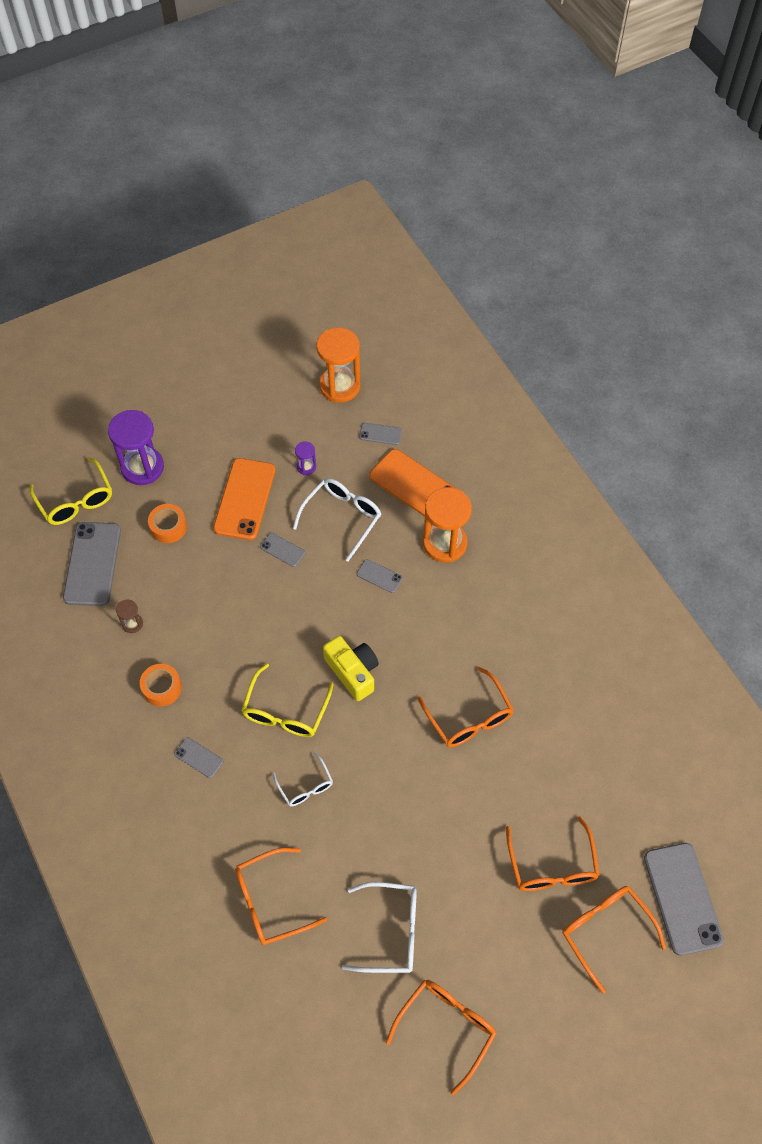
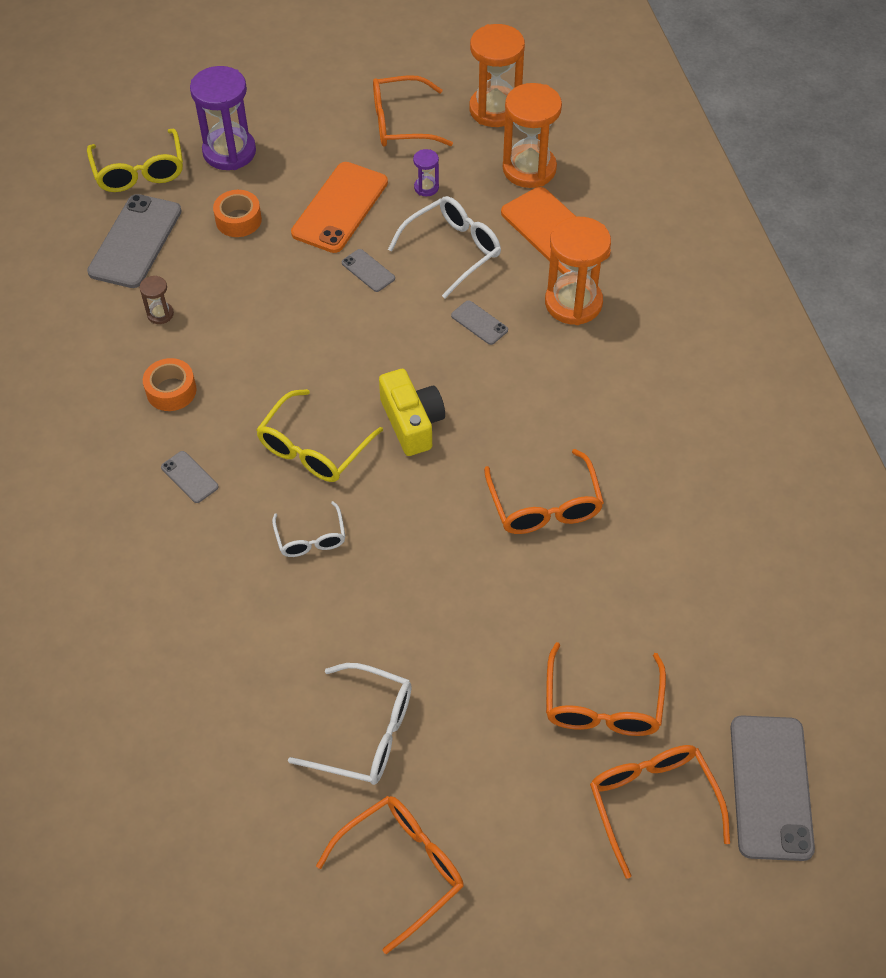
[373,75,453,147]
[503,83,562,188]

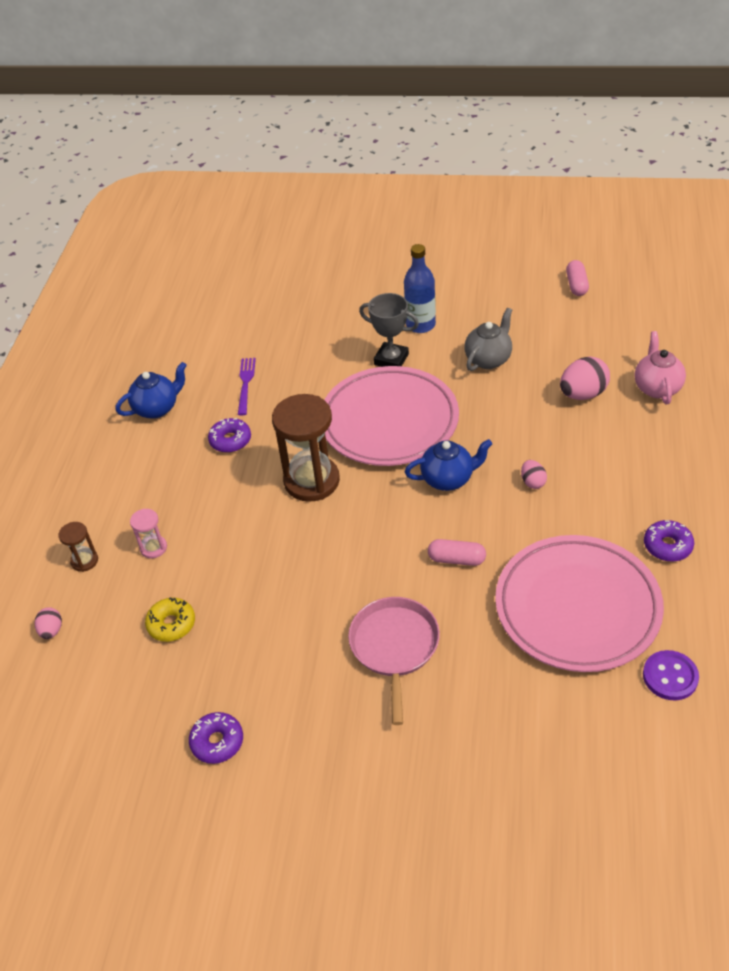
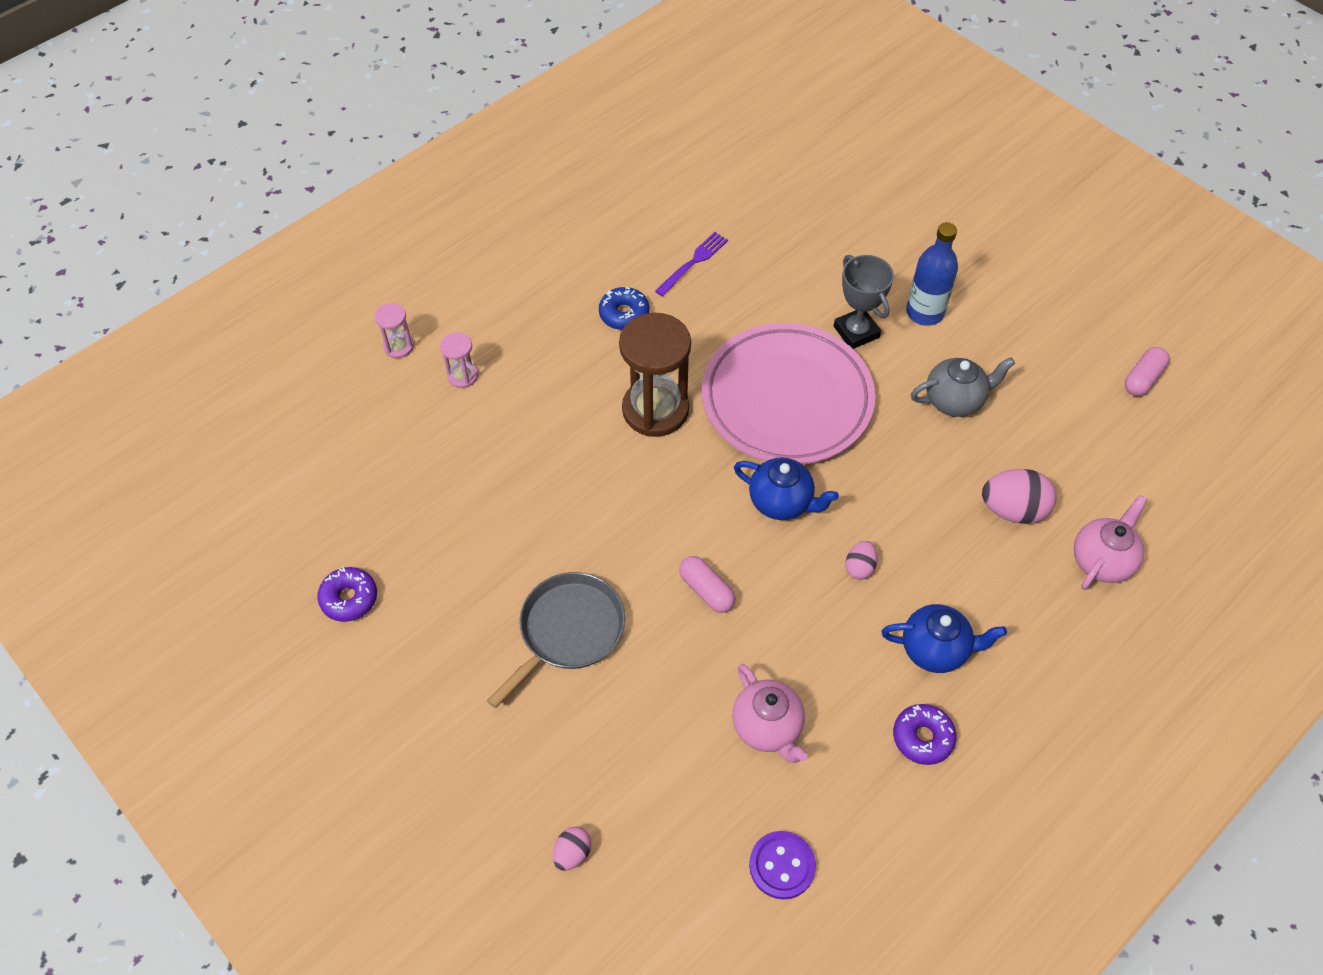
[145,598,195,642] (first image)
[553,826,591,871]
[882,604,1007,673]
[732,664,807,763]
[374,303,414,358]
[599,287,649,330]
[487,572,625,708]

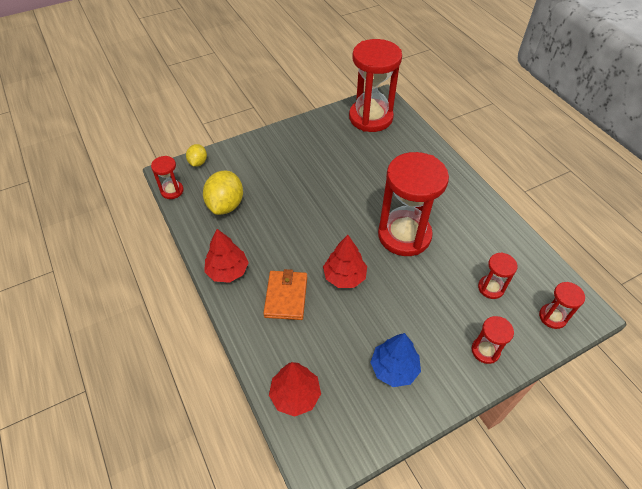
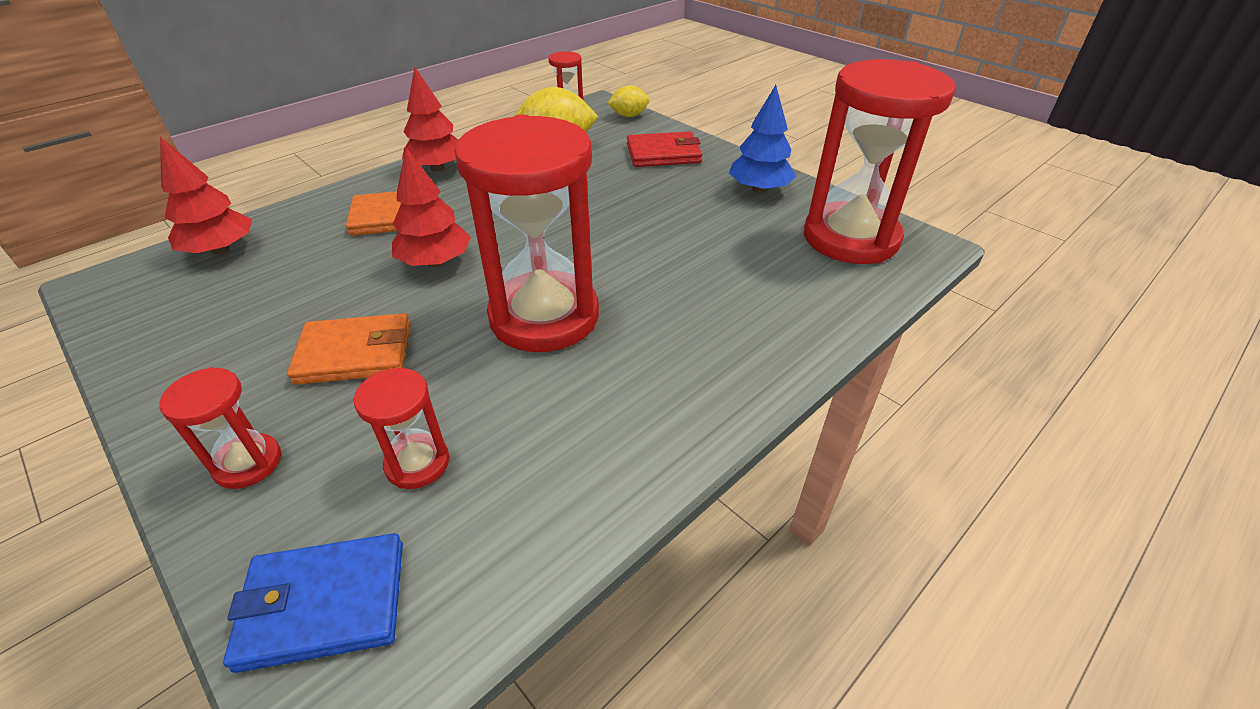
[287,313,411,385]
[627,131,702,167]
[729,85,796,193]
[223,533,403,673]

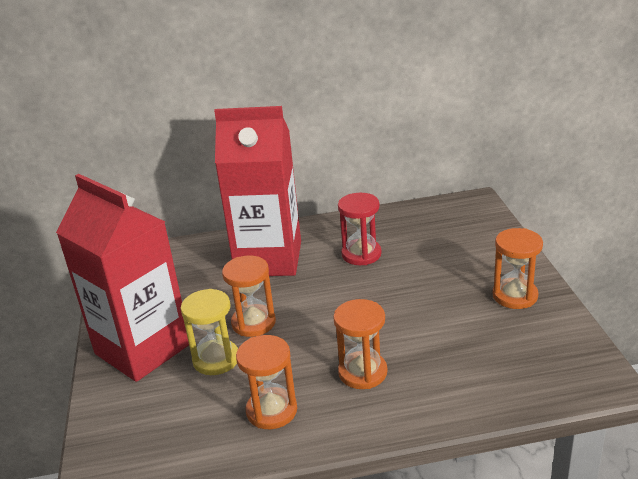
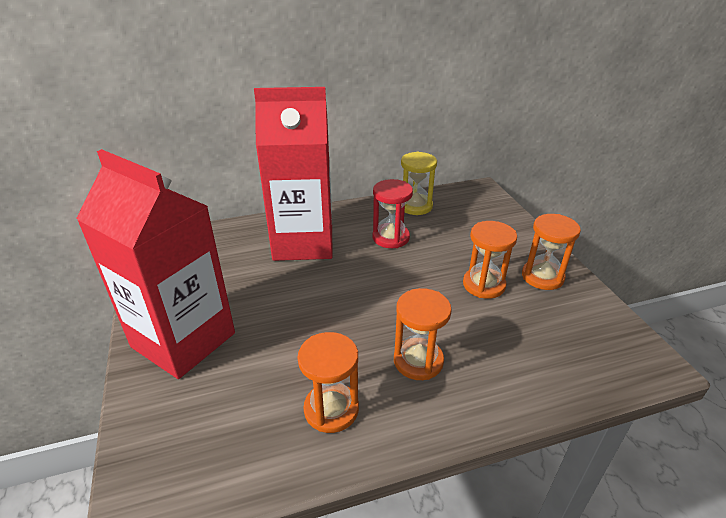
[401,152,437,215]
[463,221,517,299]

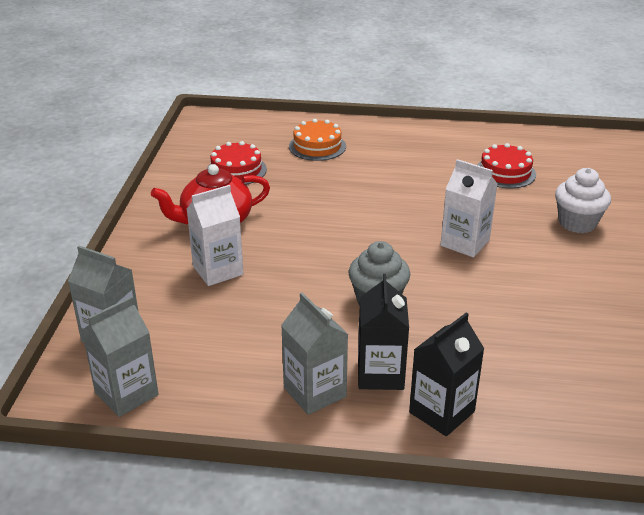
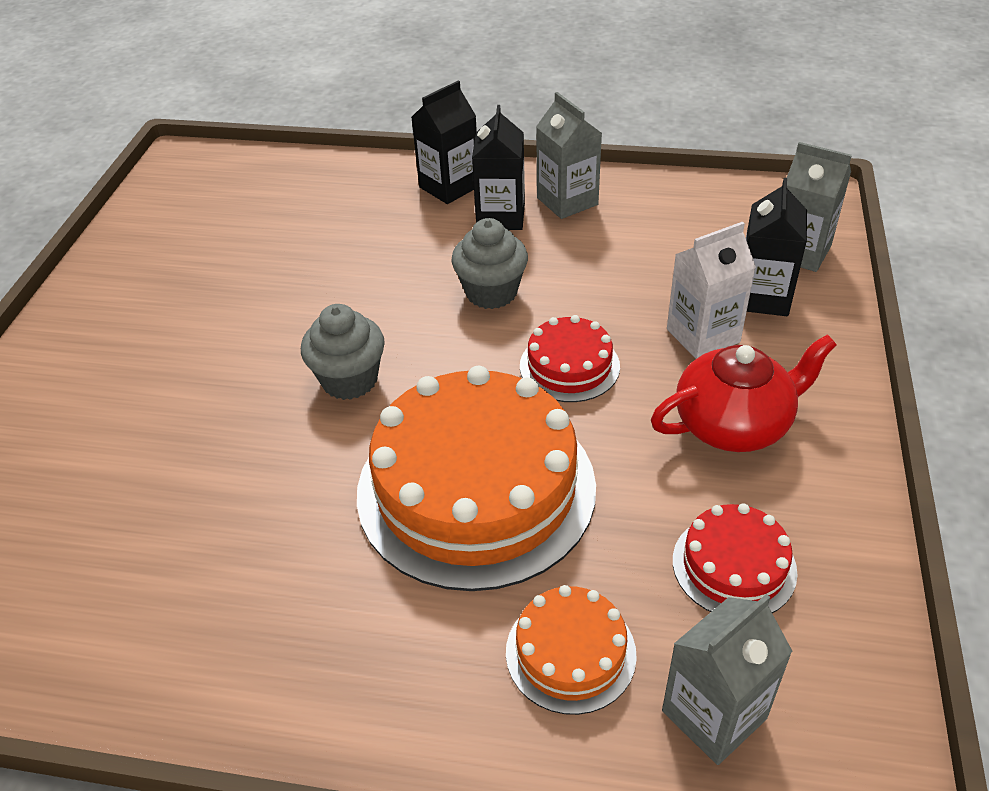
[555,168,611,233] (first image)
[357,366,596,591]
[746,178,807,316]
[662,594,793,765]
[520,315,620,402]
[301,304,385,400]

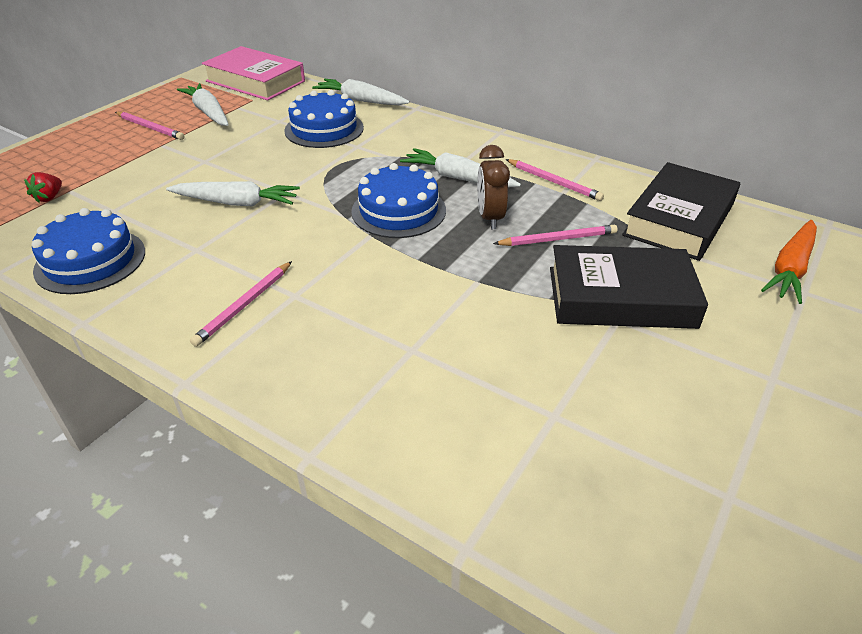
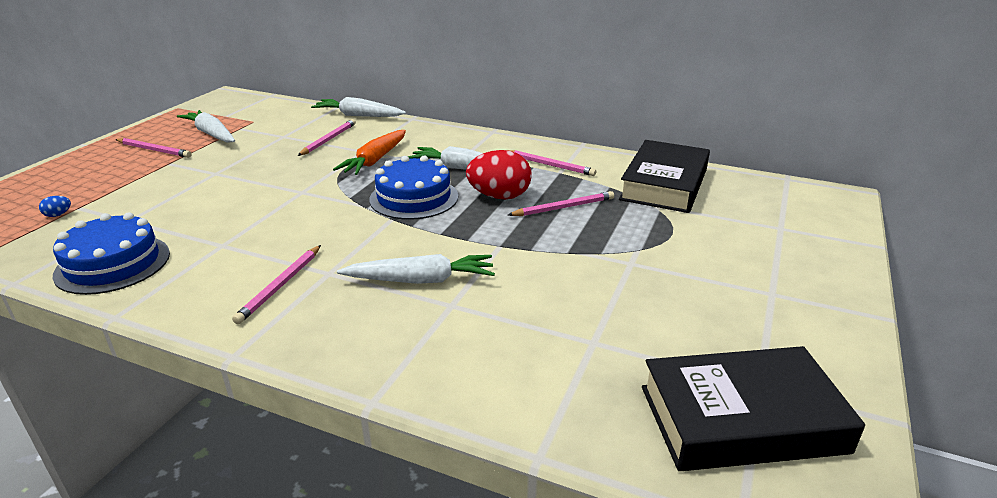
[202,46,305,101] (first image)
[337,254,495,284]
[642,346,865,471]
[333,130,406,175]
[39,196,71,217]
[298,119,356,156]
[466,150,532,199]

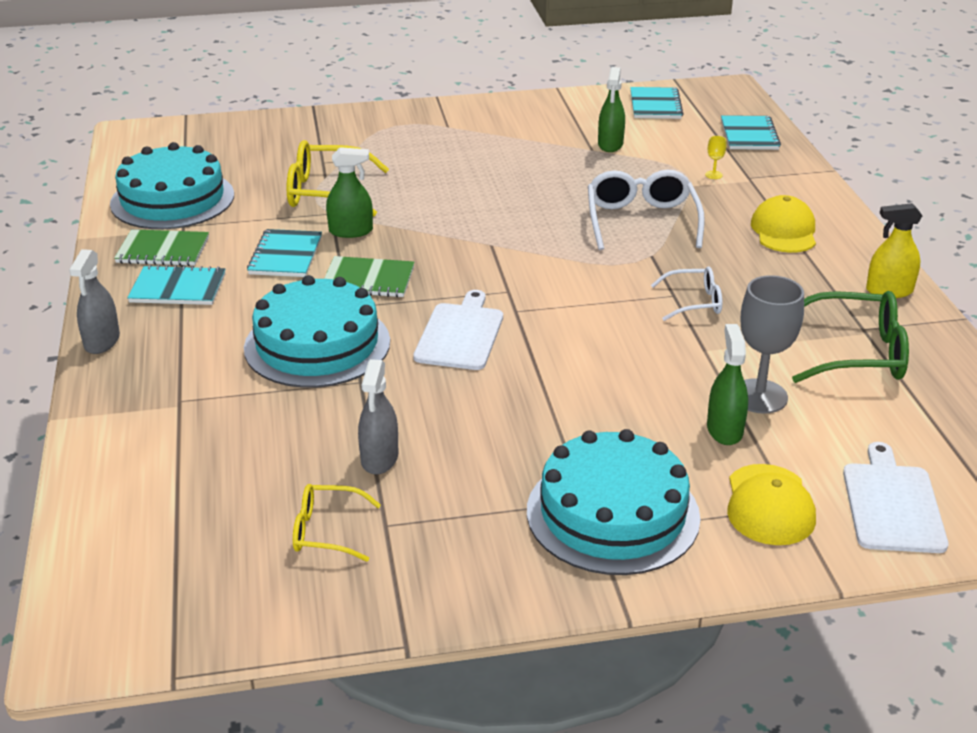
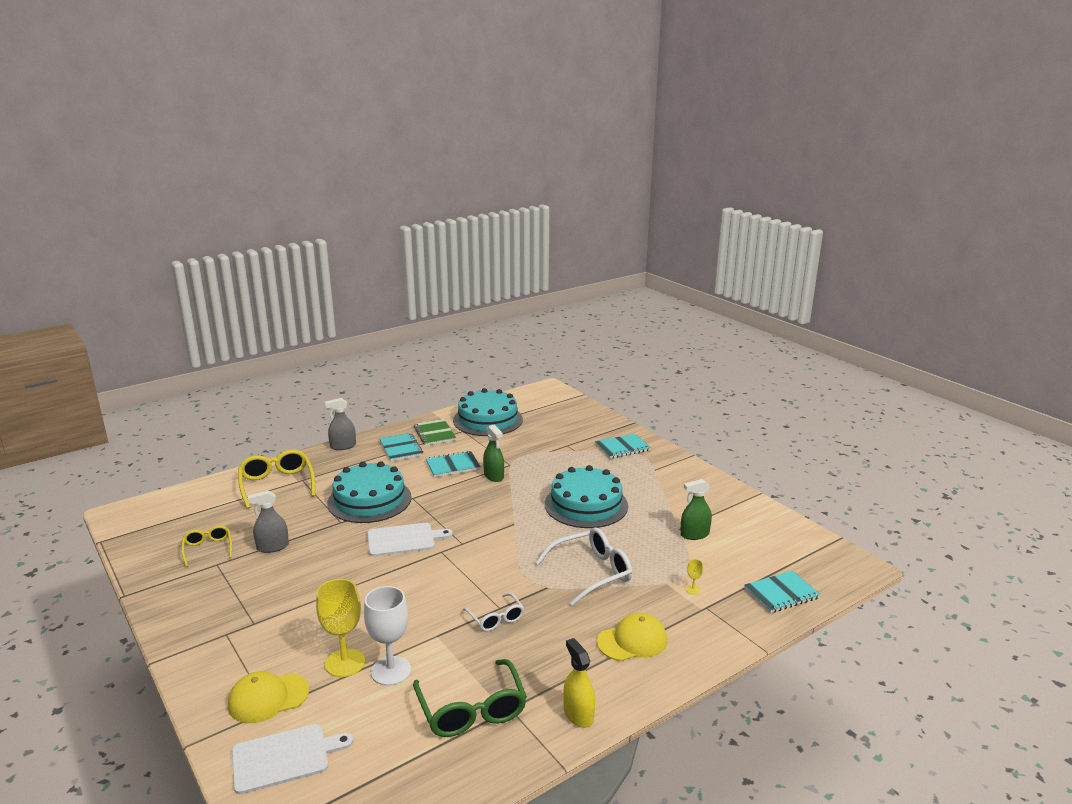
[324,256,415,297] (first image)
[238,450,315,509]
[545,465,628,528]
[595,434,651,459]
[316,579,365,677]
[364,586,411,686]

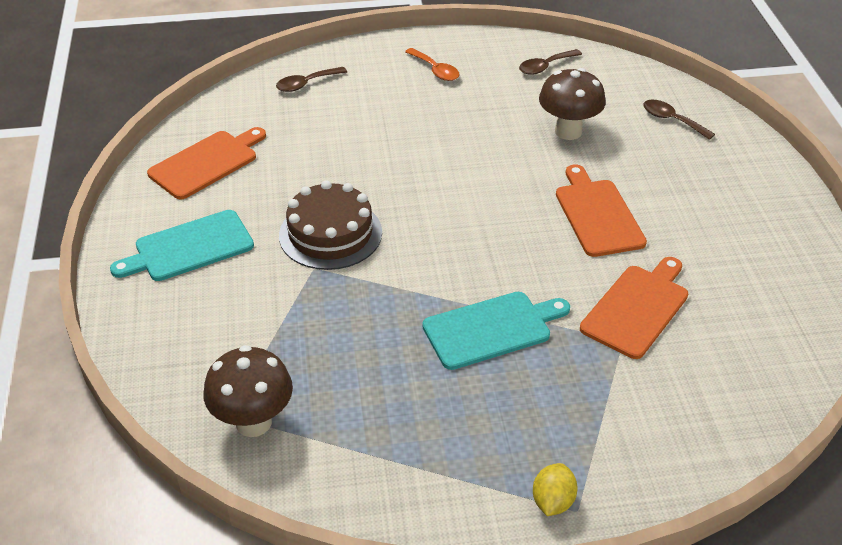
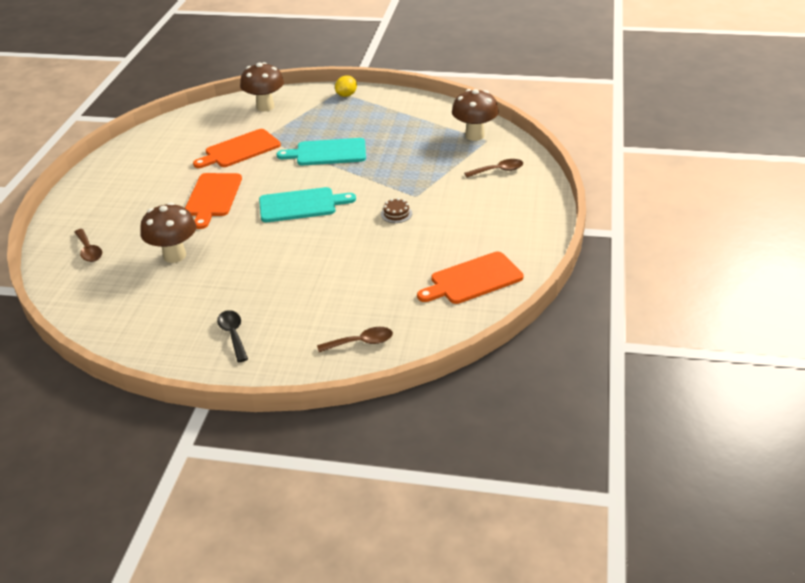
[240,62,284,112]
[259,187,356,222]
[464,159,523,178]
[217,310,248,362]
[381,198,412,223]

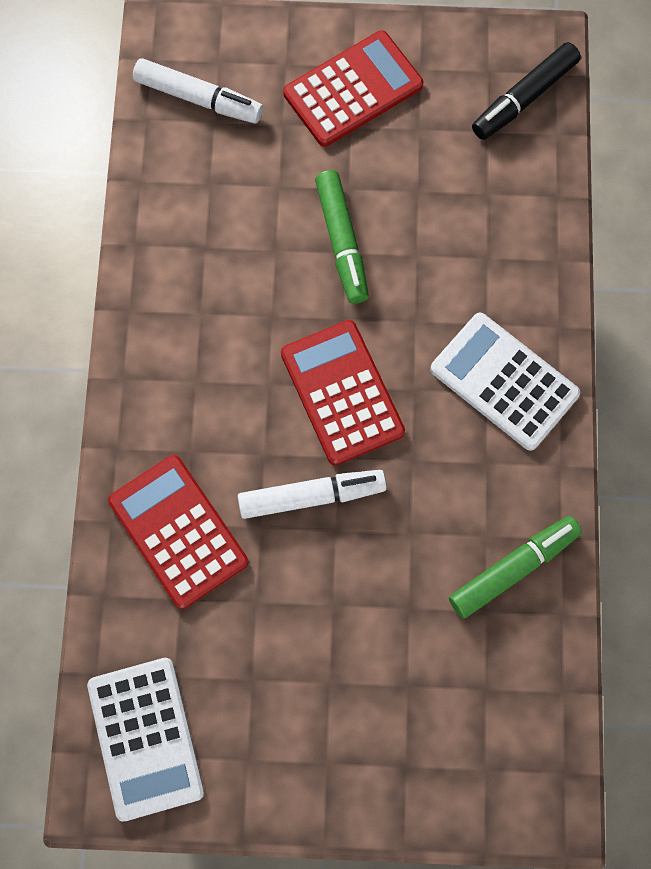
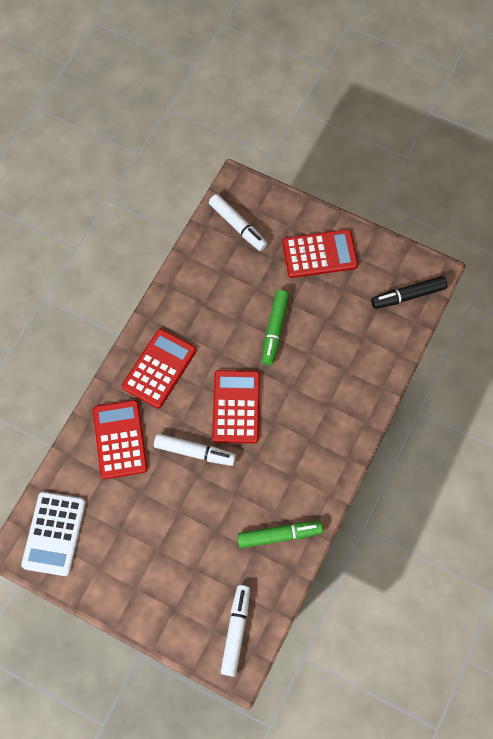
[430,312,580,451] (first image)
[122,329,196,408]
[221,585,250,677]

